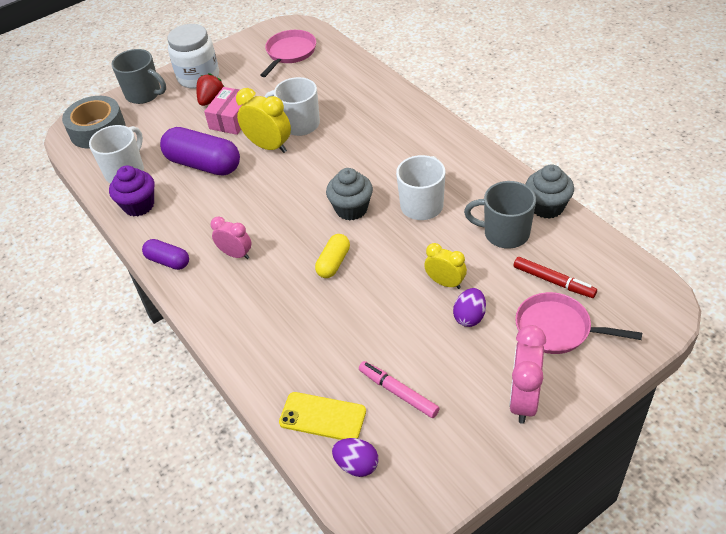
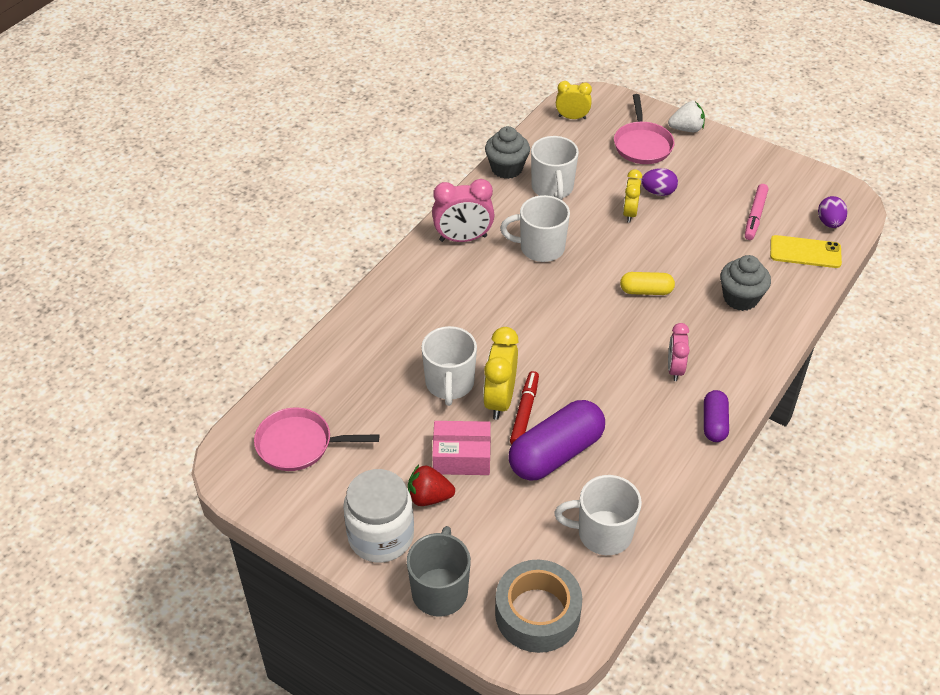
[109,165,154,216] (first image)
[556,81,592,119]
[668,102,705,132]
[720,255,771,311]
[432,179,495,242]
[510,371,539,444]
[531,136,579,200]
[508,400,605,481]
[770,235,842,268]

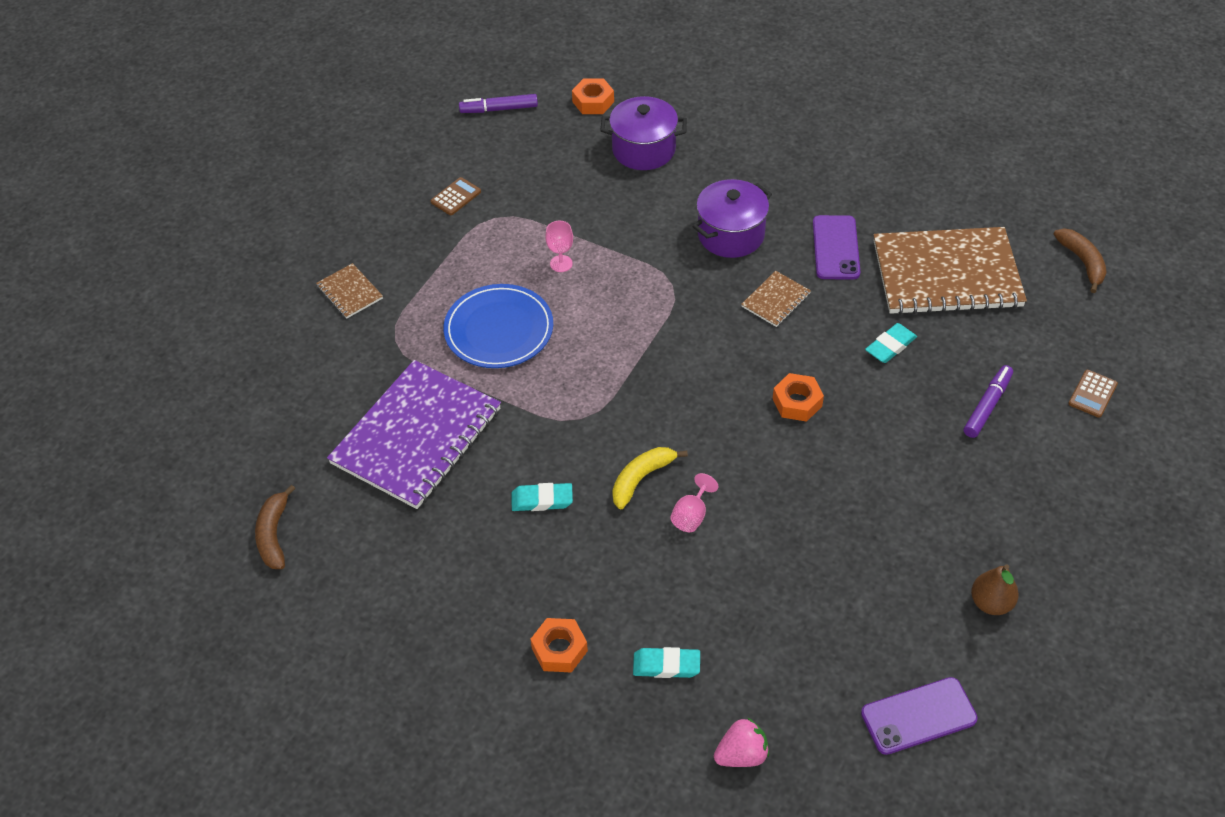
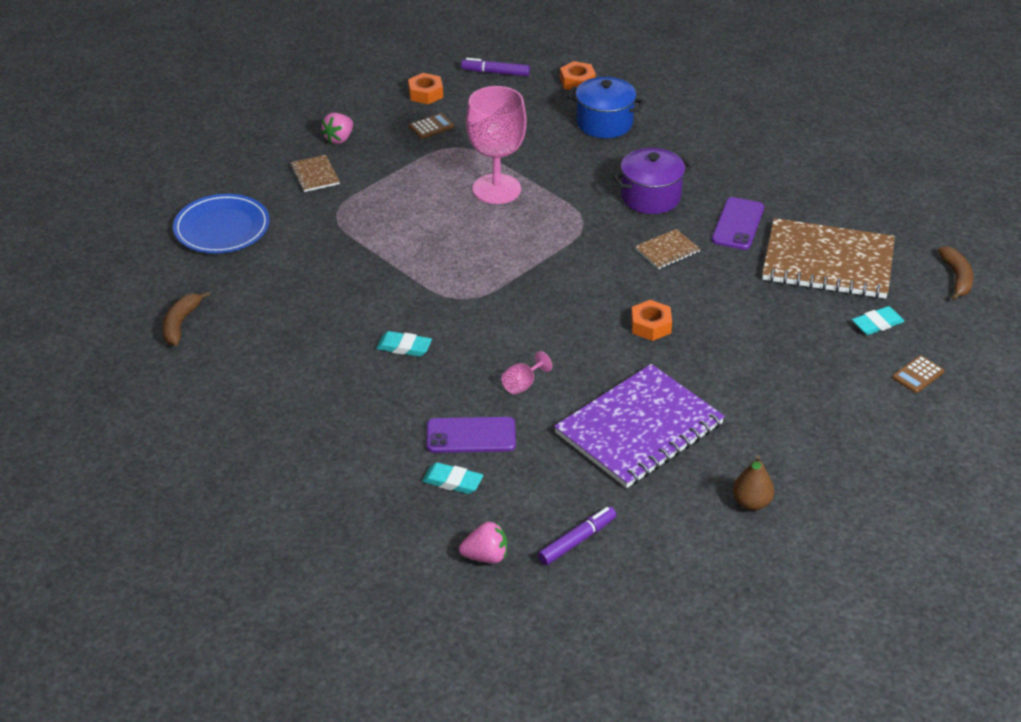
[612,447,688,510] (first image)
[321,113,353,144]
[554,364,725,488]
[173,194,270,253]
[408,73,443,104]
[427,417,516,453]
[852,306,905,335]
[538,506,616,565]
[567,77,645,138]
[466,86,527,204]

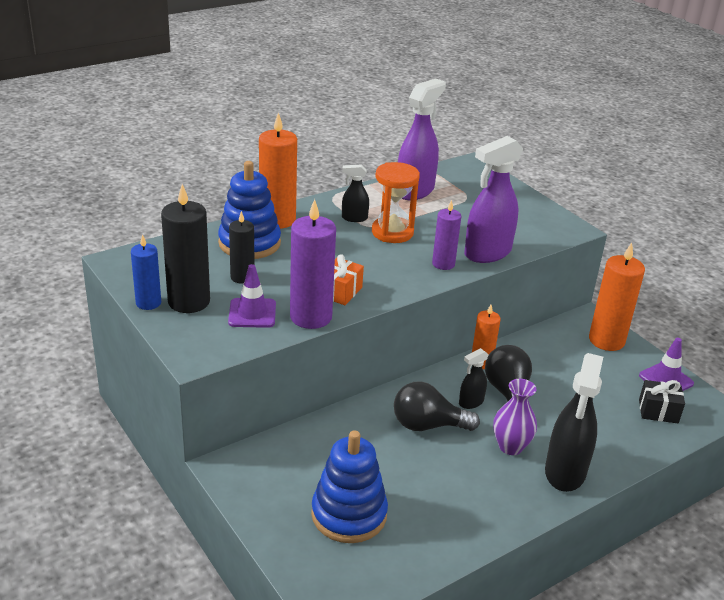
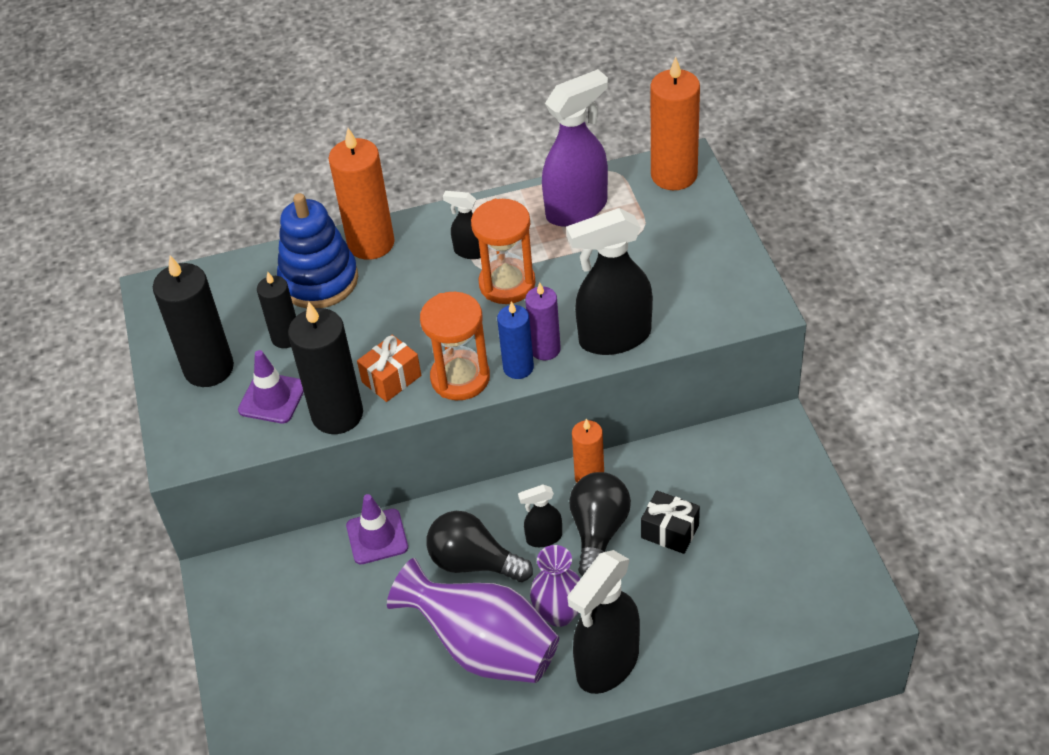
[311,430,388,543] (first image)
[387,558,559,683]
[420,292,490,400]
[497,301,534,379]
[651,57,700,190]
[346,494,408,564]
[641,490,700,554]
[288,302,363,434]
[566,208,653,355]

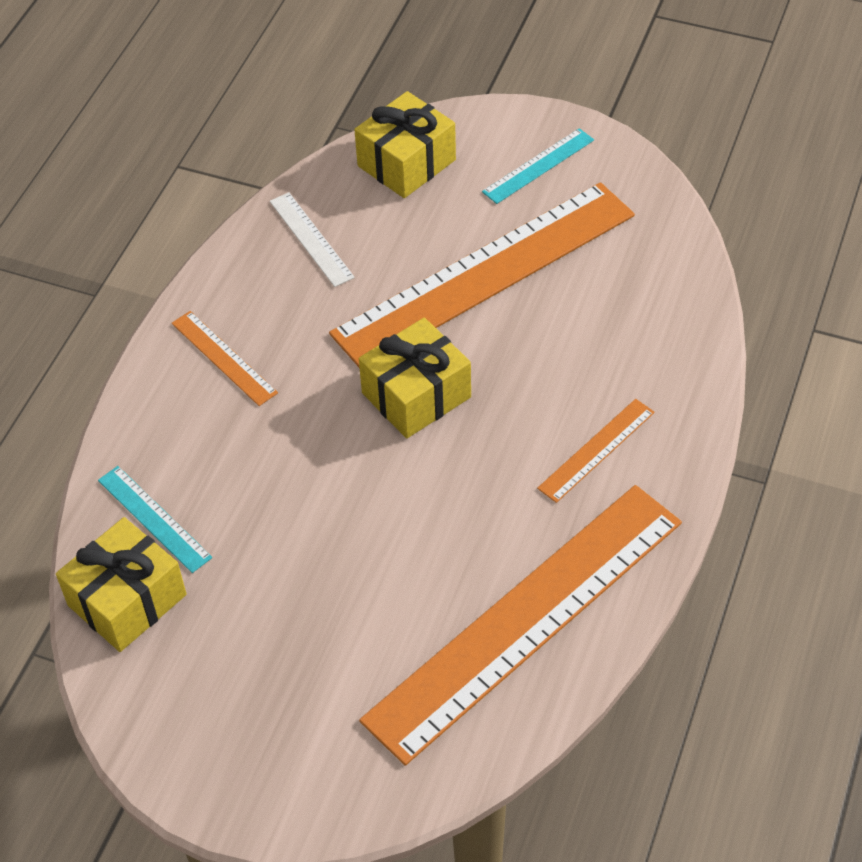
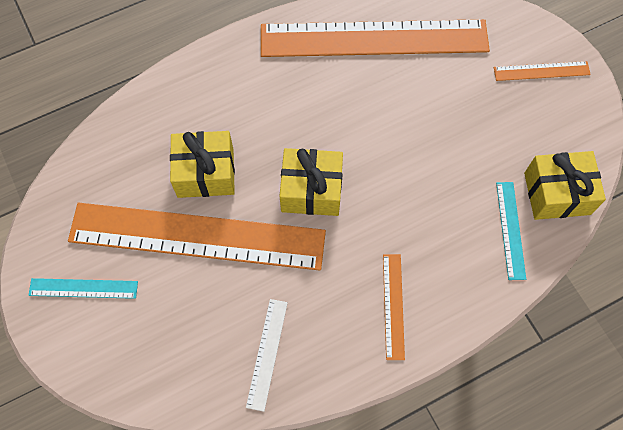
[170,131,235,198]
[494,61,591,81]

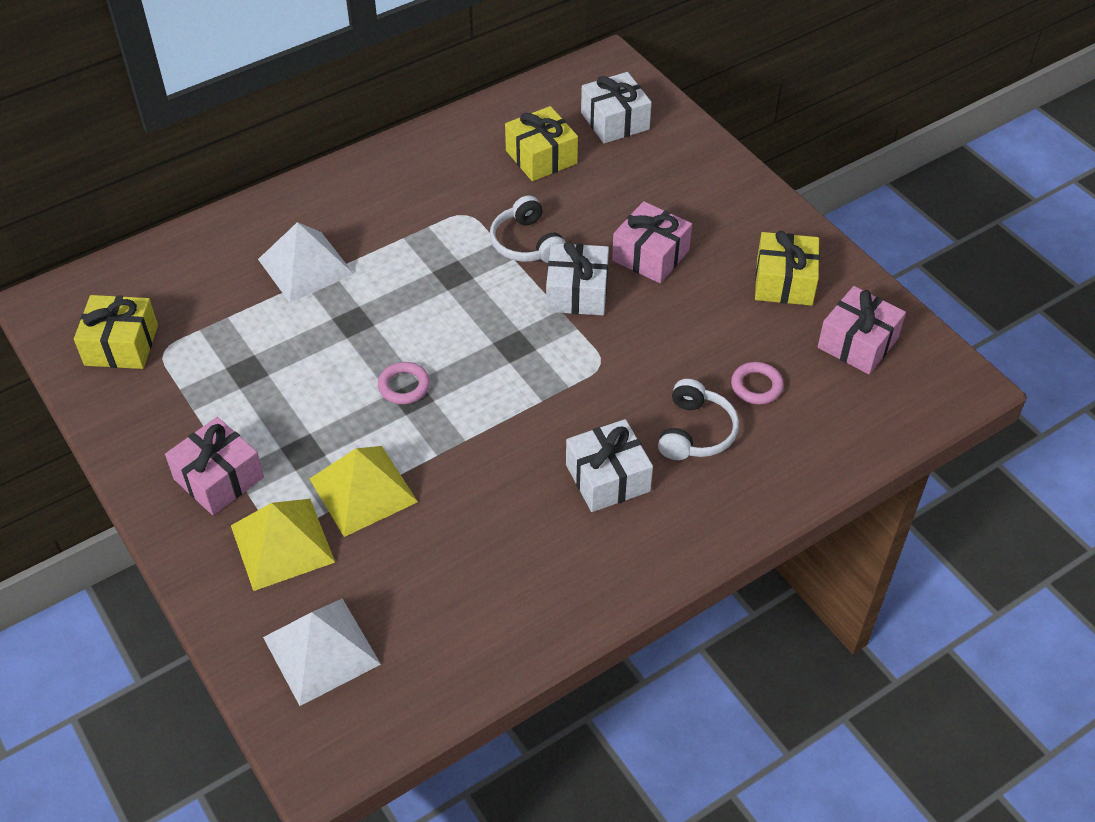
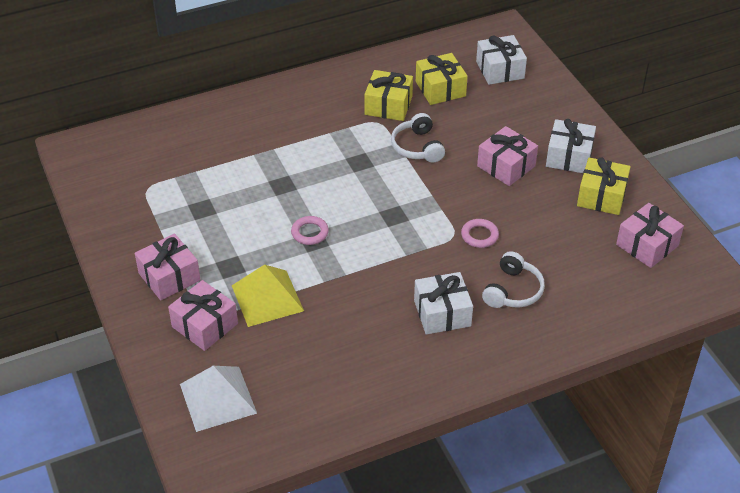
[258,222,354,303] (first image)
[365,70,413,121]
[546,119,596,173]
[461,219,499,248]
[168,280,238,351]

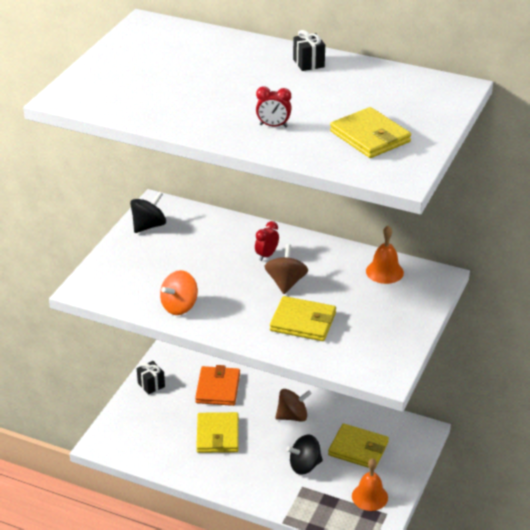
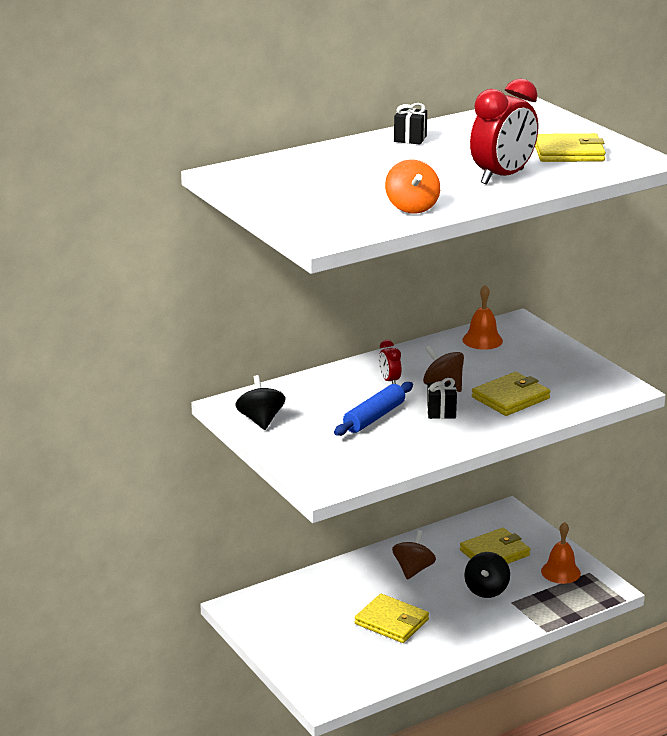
[195,365,240,406] (first image)
[334,382,413,436]
[427,378,457,419]
[385,159,440,214]
[470,78,538,184]

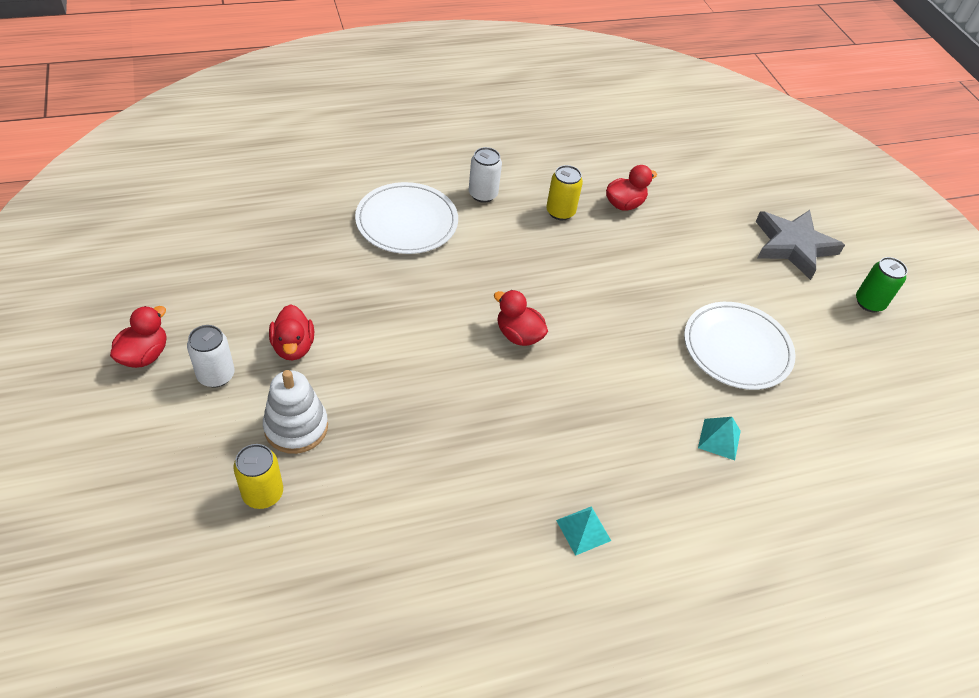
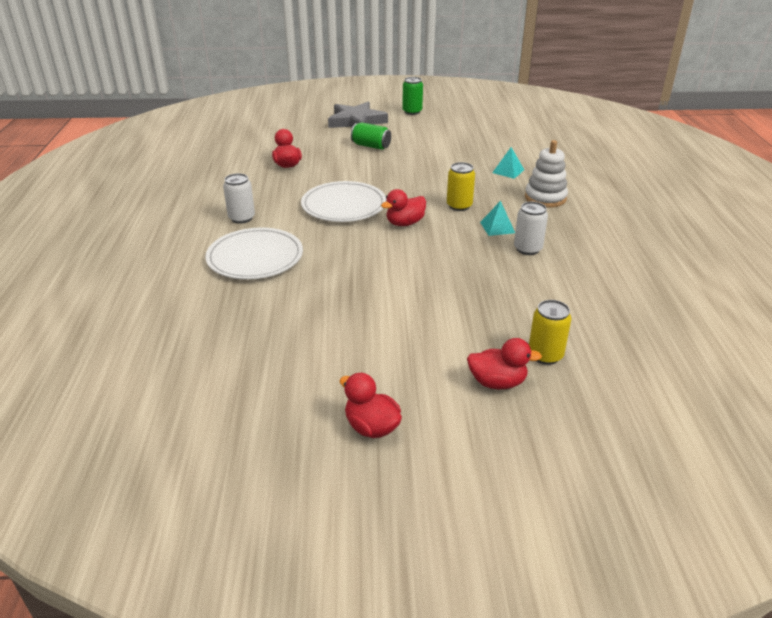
[351,122,391,150]
[514,202,548,255]
[525,140,568,208]
[467,338,542,389]
[447,162,475,211]
[480,201,515,236]
[301,181,386,222]

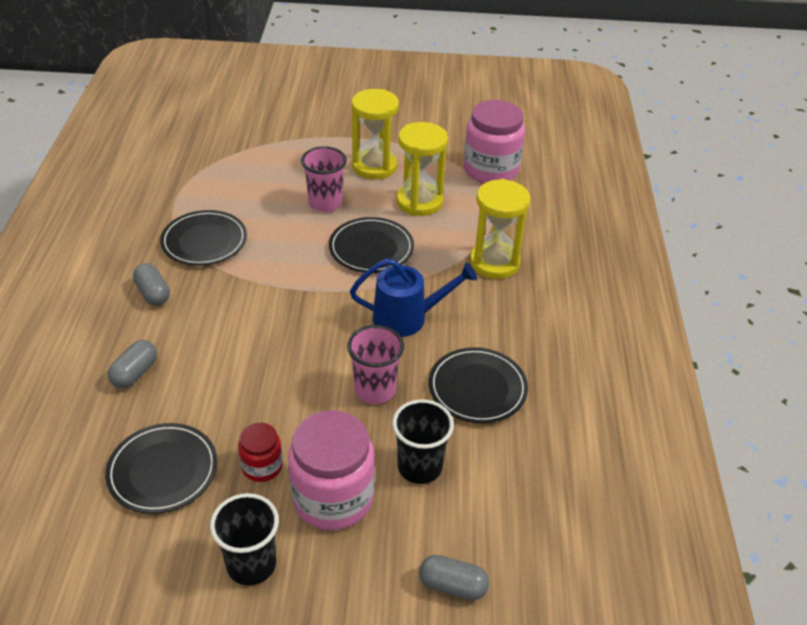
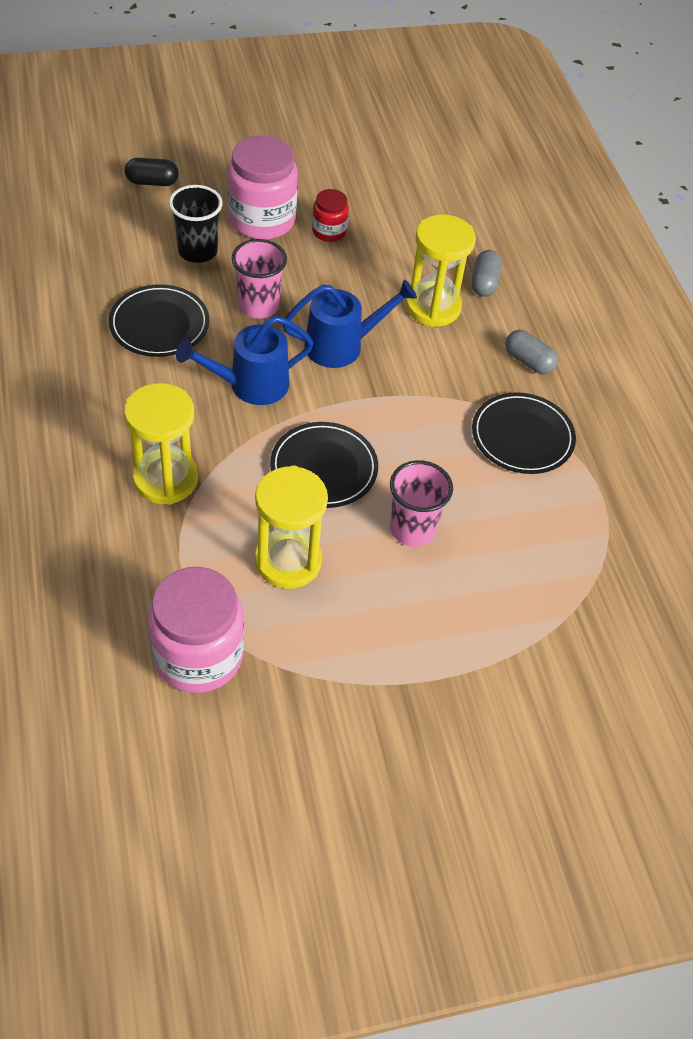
[105,423,217,514] (first image)
[210,493,279,585] (first image)
[283,279,417,368]
[405,214,476,327]
[125,158,179,186]

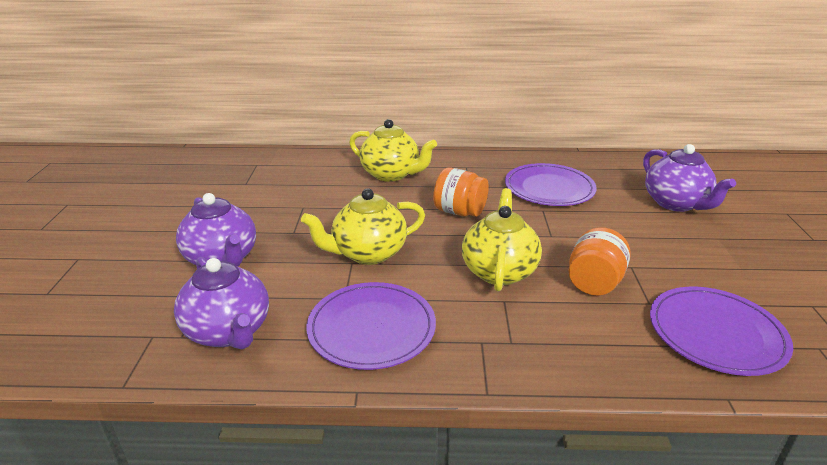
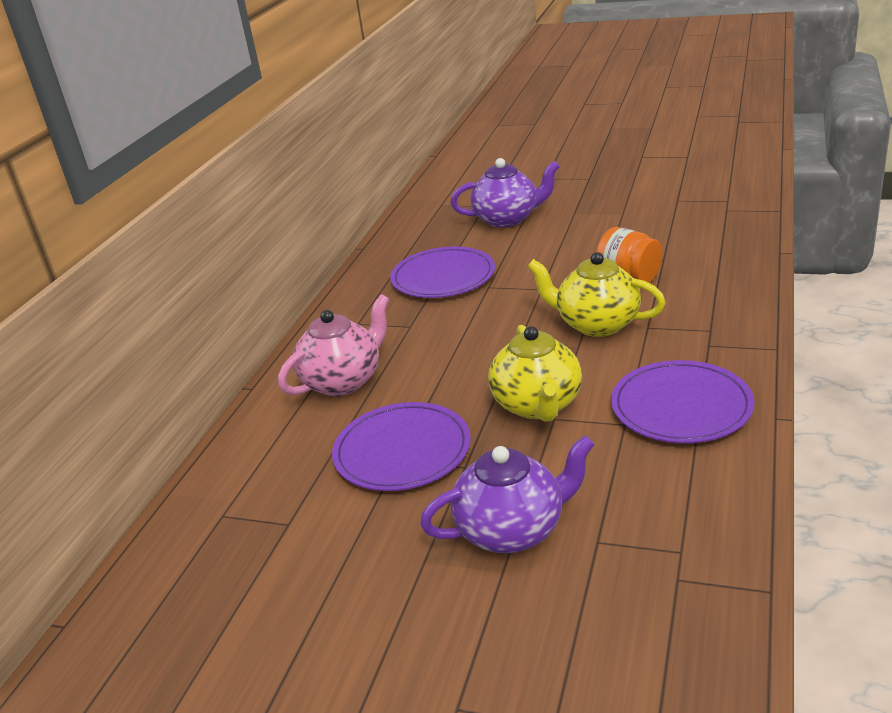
[174,257,269,349] (first image)
[433,167,489,217] (first image)
[332,402,471,491]
[278,294,389,396]

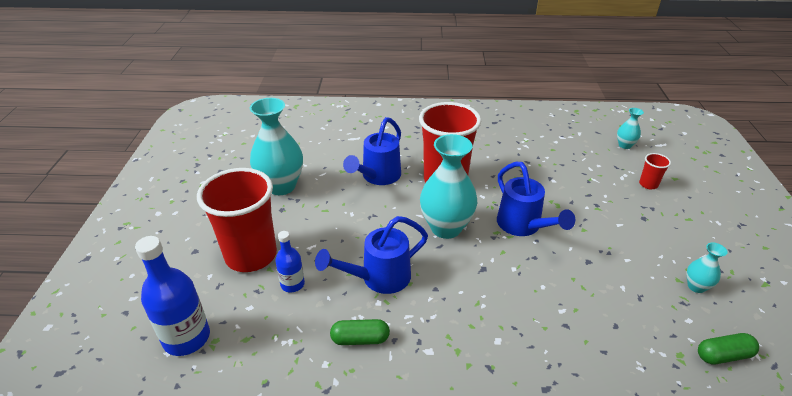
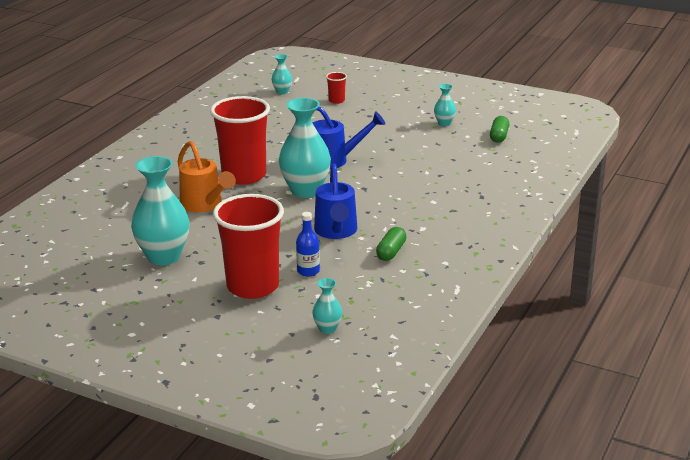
[312,278,342,334]
[177,141,236,212]

